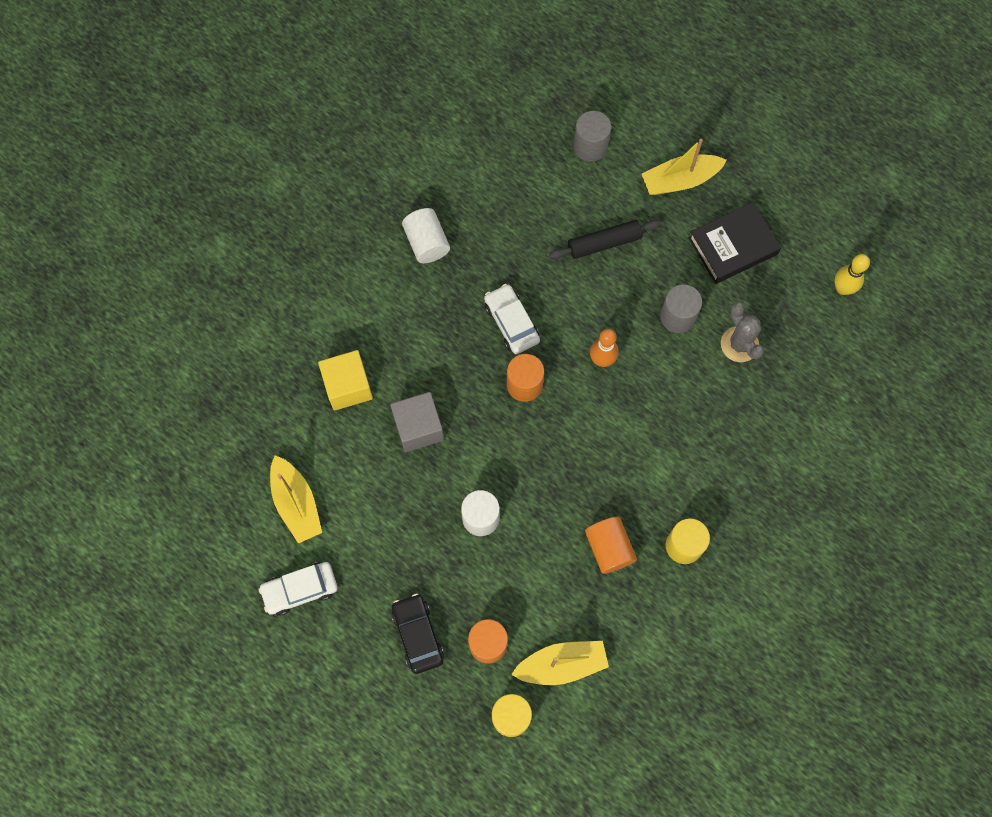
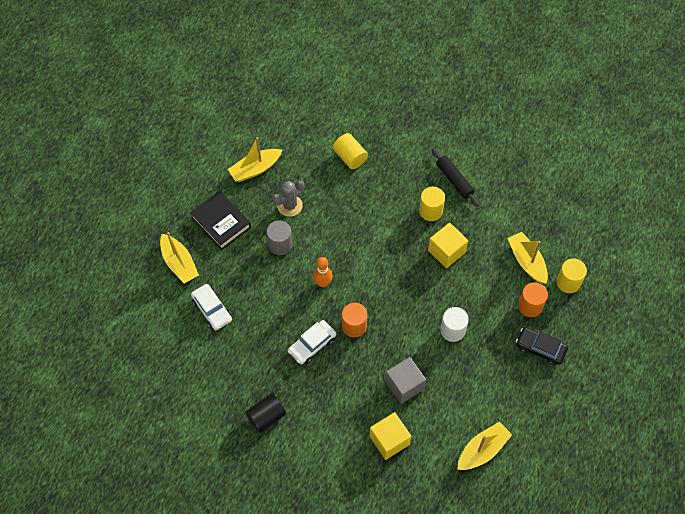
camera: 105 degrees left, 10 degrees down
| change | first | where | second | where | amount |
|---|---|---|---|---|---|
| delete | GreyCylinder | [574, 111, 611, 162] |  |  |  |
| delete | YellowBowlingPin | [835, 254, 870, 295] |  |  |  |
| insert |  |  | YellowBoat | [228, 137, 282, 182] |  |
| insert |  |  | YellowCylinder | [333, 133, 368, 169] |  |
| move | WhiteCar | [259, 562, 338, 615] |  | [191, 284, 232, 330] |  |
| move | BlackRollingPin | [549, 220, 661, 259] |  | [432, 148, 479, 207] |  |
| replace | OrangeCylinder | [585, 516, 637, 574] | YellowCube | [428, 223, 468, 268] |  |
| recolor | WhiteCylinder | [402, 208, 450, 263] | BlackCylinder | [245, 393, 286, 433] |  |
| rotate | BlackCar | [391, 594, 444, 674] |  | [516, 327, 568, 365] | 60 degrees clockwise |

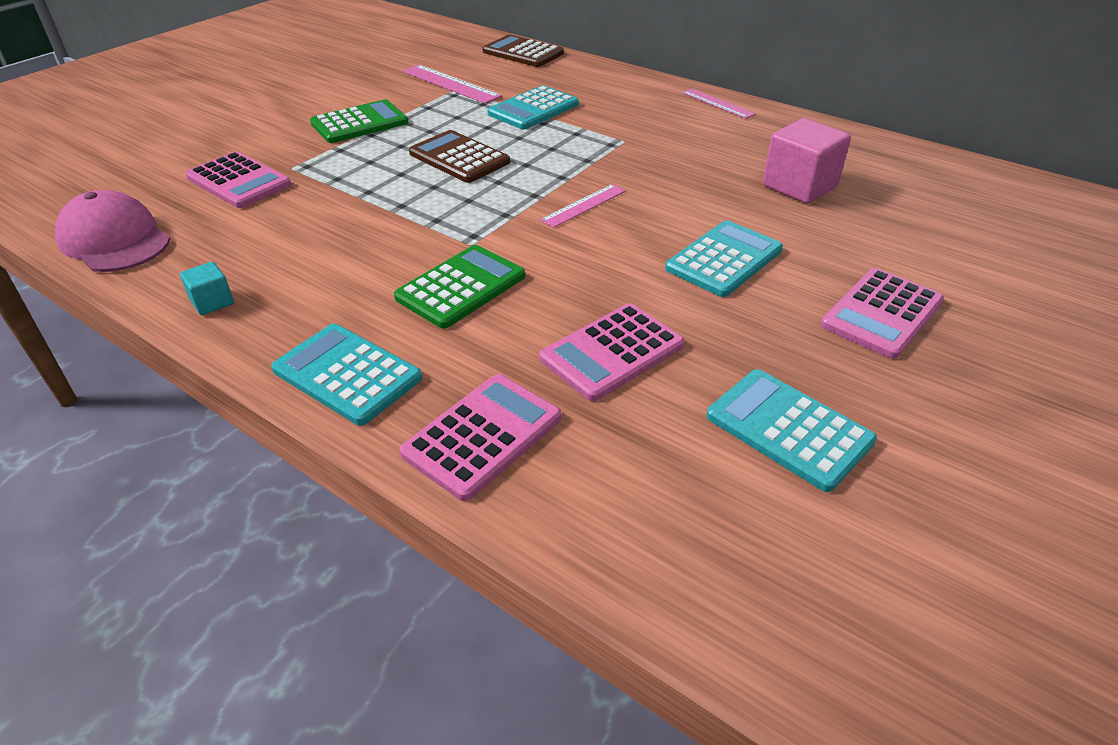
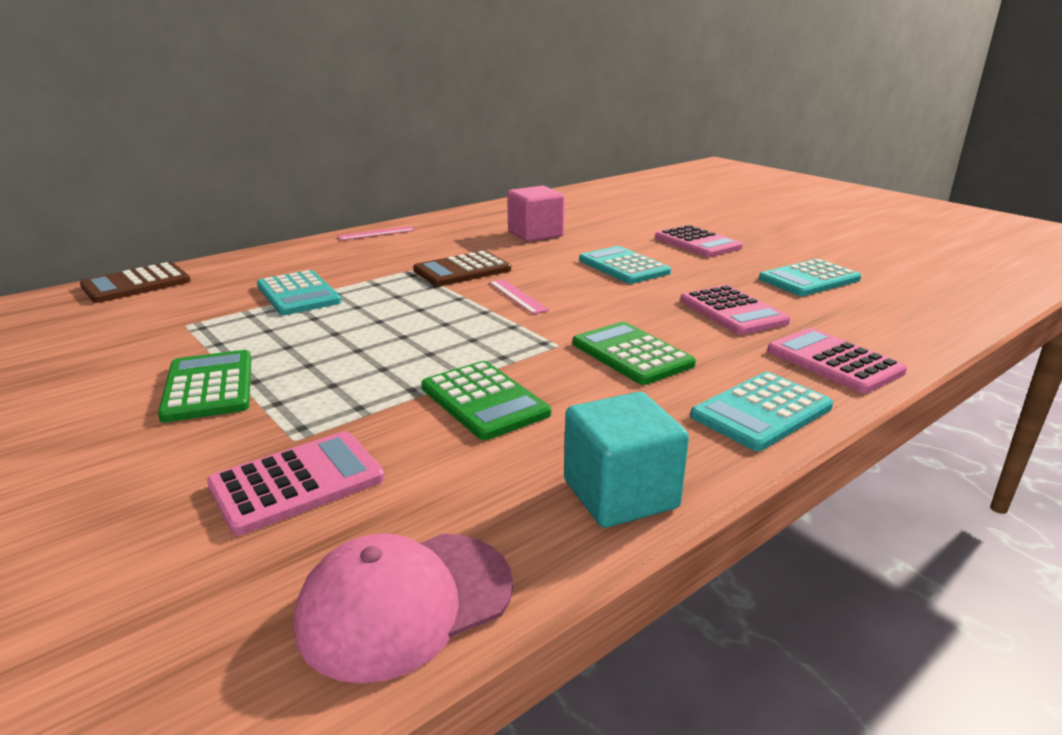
camera: 75 degrees left, 15 degrees down
| change | first | where | second | where | amount |
|---|---|---|---|---|---|
| delete | PinkRuler | [403, 65, 502, 104] |  |  |  |
| insert |  |  | GreenCalculator | [421, 361, 551, 440] |  |
| move | BrownCalculator | [409, 130, 510, 183] |  | [413, 251, 511, 286] |  |
| resize | TurquoiseCube | [180, 262, 234, 315] |  | [564, 392, 689, 528] | x2.00 |

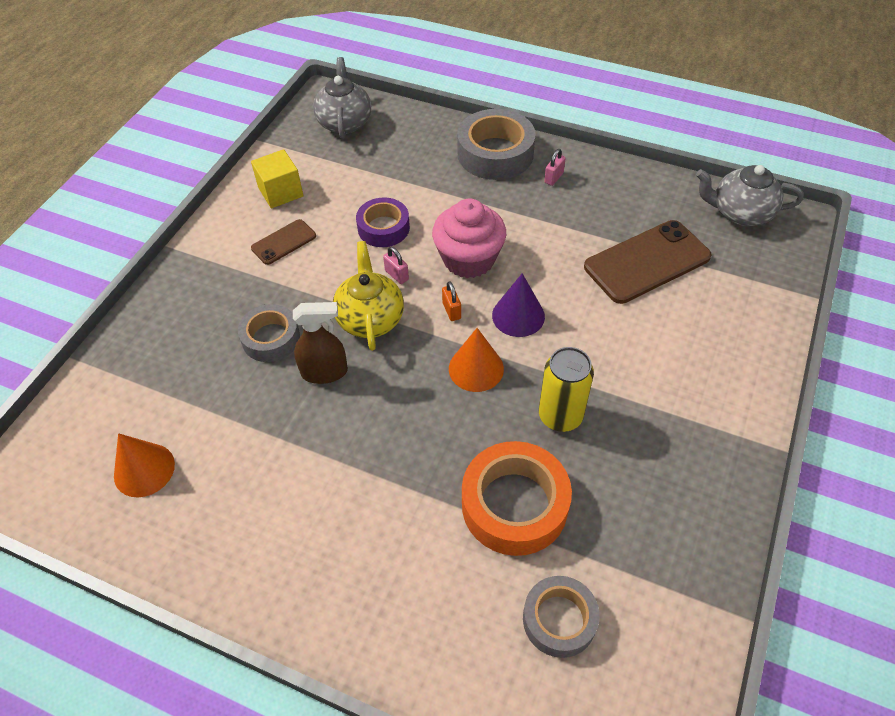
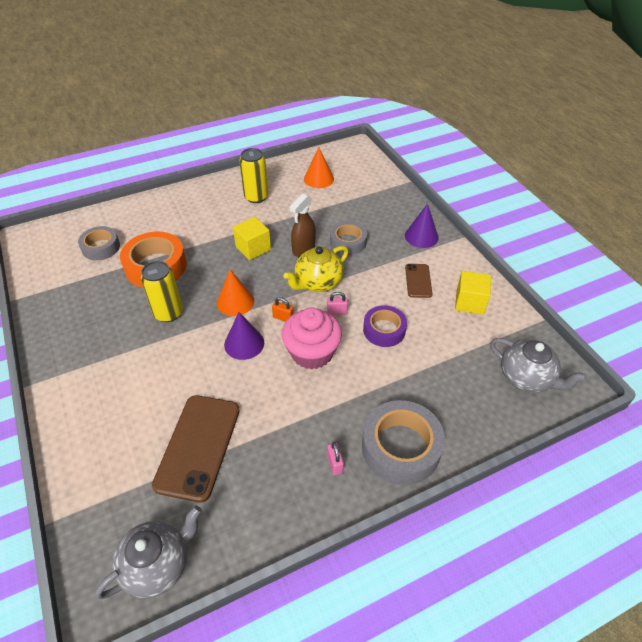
camera: 130 degrees right, 5 degrees down
| change | first | where | second | where | amount |
|---|---|---|---|---|---|
| insert |  |  | YellowCube | [233, 217, 271, 260] |  |
| insert |  |  | YellowCan | [239, 148, 268, 203] |  |
| insert |  |  | PurpleCone | [405, 204, 439, 248] |  |
| rotate | YellowTeapot | [333, 241, 404, 351] |  | [283, 246, 348, 292] | 105 degrees clockwise |

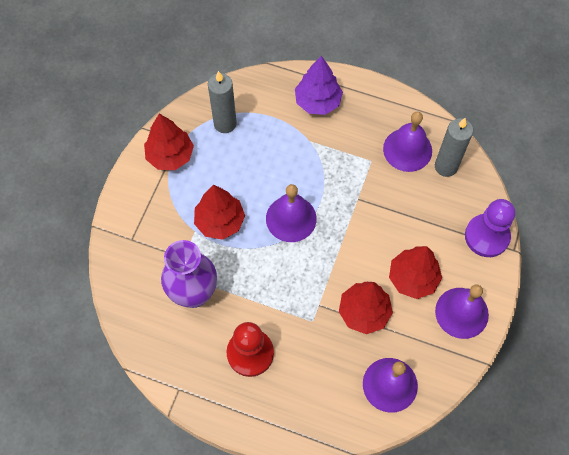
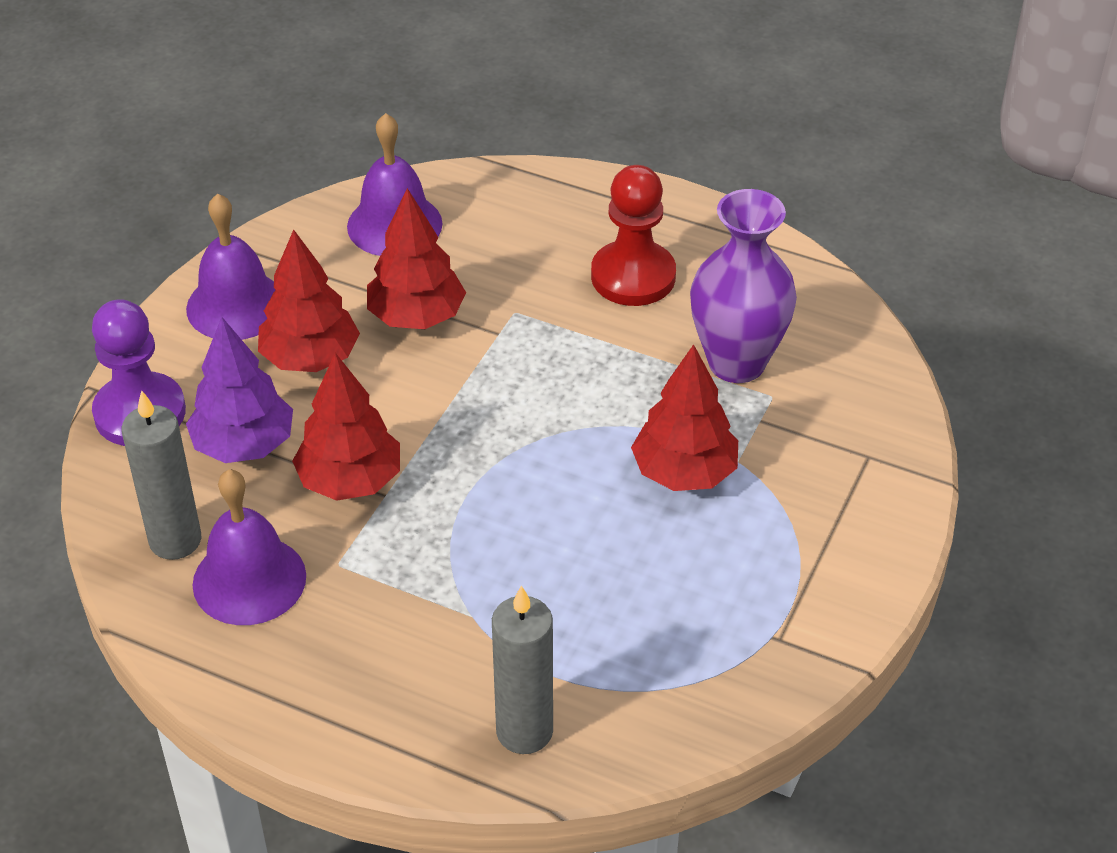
camera: 175 degrees left, 20 degrees down
| change | first | where | second | where | amount |
|---|---|---|---|---|---|
| delete | PurpleBell | [266, 184, 317, 242] |  |  |  |
| move | RedTree | [144, 114, 194, 170] |  | [292, 353, 400, 501] |  |
| move | GreyCandle | [208, 71, 237, 133] |  | [492, 585, 553, 754] |  |
| move | PurpleTree | [295, 56, 343, 115] |  | [186, 317, 293, 463] |  |

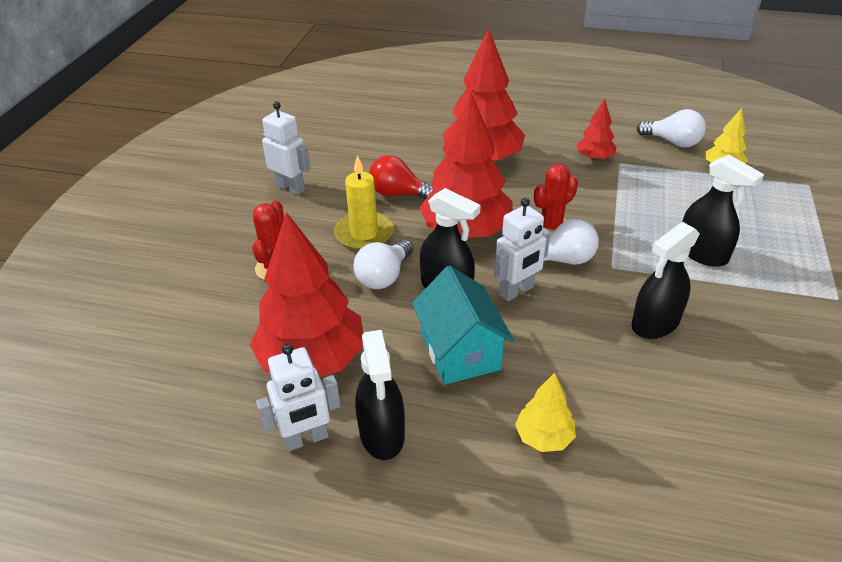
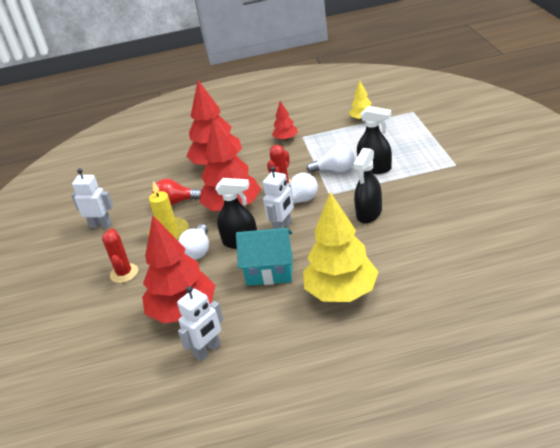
camera: 20 degrees left, 5 degrees down
| change | first | where | second | where | amount |
|---|---|---|---|---|---|
| delete | BlackSprayBottle | [355, 330, 405, 460] |  |  |  |
| move | WhiteLightBulb | [637, 109, 706, 147] |  | [307, 145, 355, 173] |  |
| rotate | TurquoiseHouse | [412, 266, 514, 385] |  | [236, 228, 293, 286] | 45 degrees counterclockwise |
| resize | YellowTree | [515, 373, 576, 452] |  | [303, 192, 378, 302] | x2.07 |

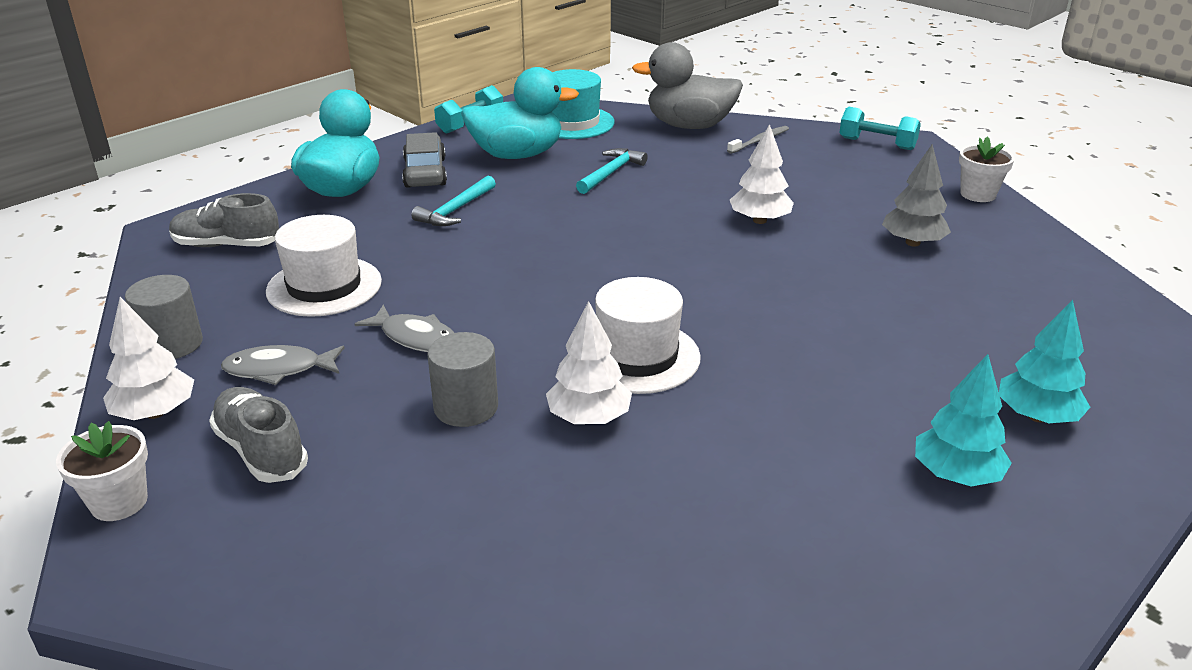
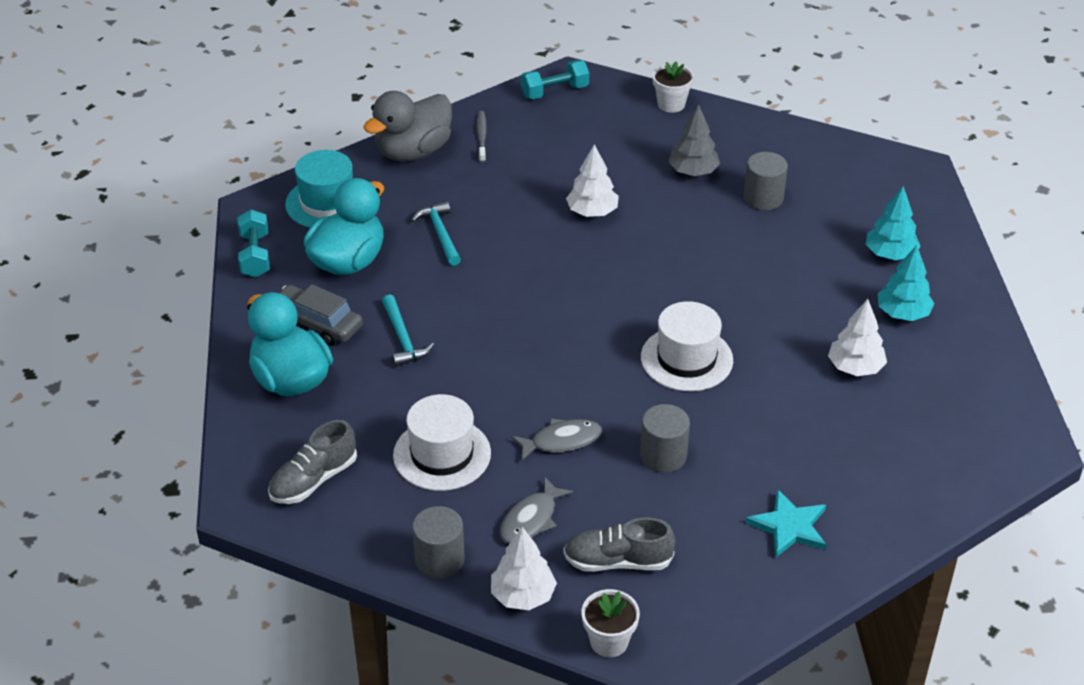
camera: 50 degrees left, 10 degrees up
| change | first | where | second | where | amount |
|---|---|---|---|---|---|
| insert |  |  | GreyCylinder | [744, 152, 788, 210] |  |
| insert |  |  | TurquoiseStar | [746, 489, 826, 558] |  |
| move | WhiteTree | [546, 301, 632, 424] |  | [828, 299, 887, 376] |  |

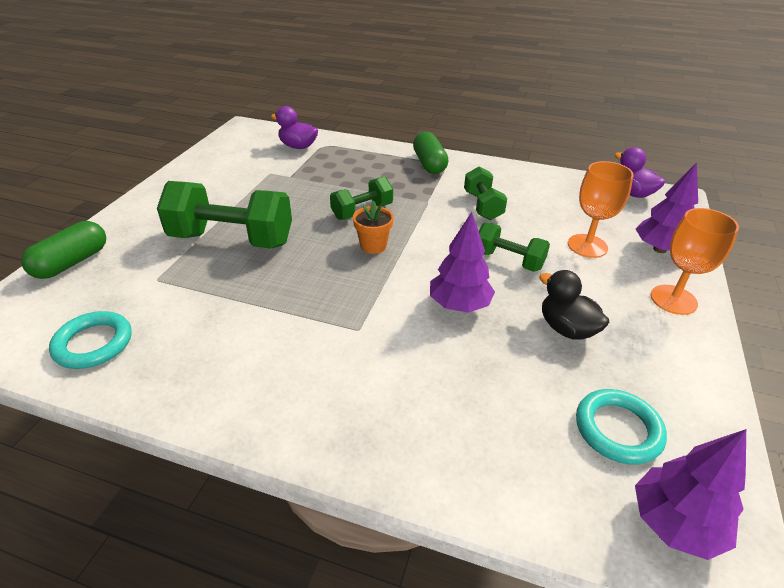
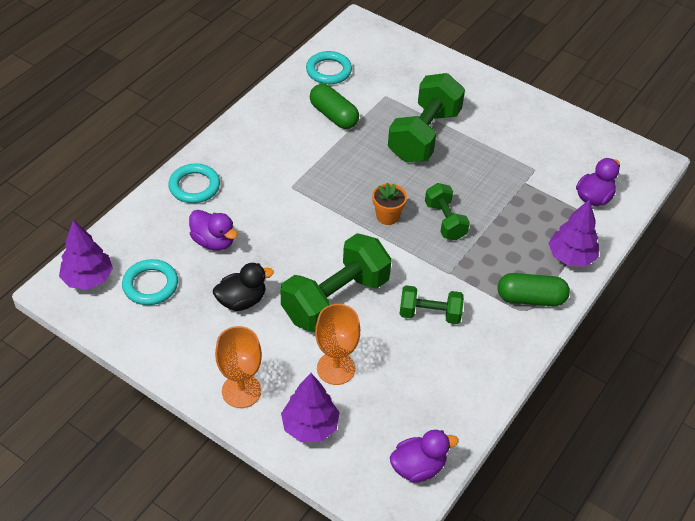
camera: 105 degrees right, 10 degrees up
| change | first | where | second | where | amount |
|---|---|---|---|---|---|
| insert |  |  | TurquoiseRing | [168, 164, 220, 203] |  |
| insert |  |  | PurpleDuck | [189, 210, 237, 251] |  |
| move | GreenCapsule | [21, 221, 106, 279] |  | [310, 84, 359, 129] |  |
| move | PurpleTree | [430, 212, 495, 313] |  | [548, 199, 599, 266] |  |
| resize | GreenDumbbell | [479, 222, 550, 272] |  | [281, 233, 392, 332] | x1.79 |

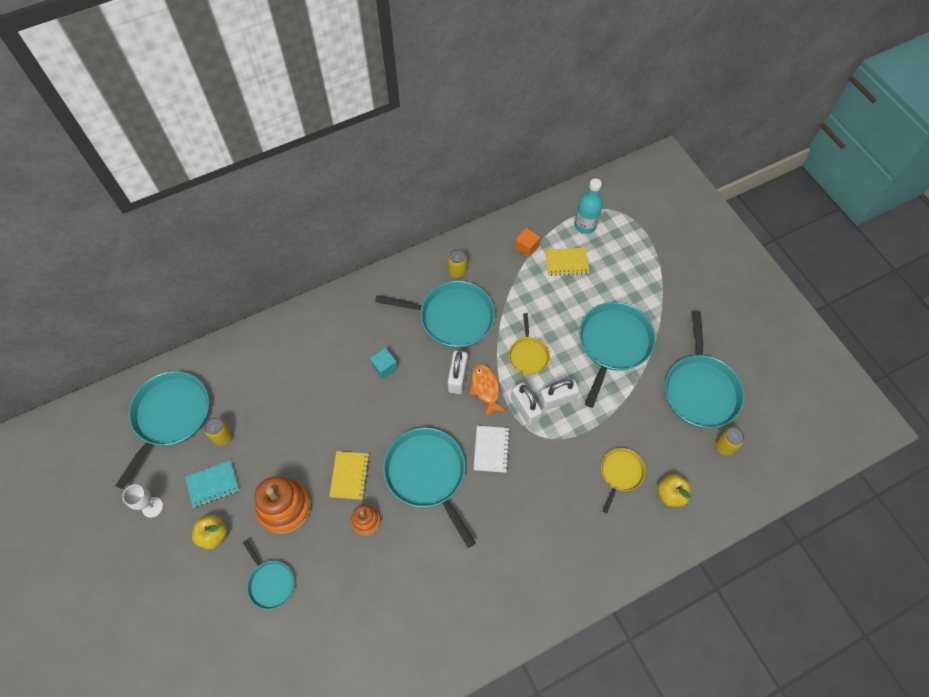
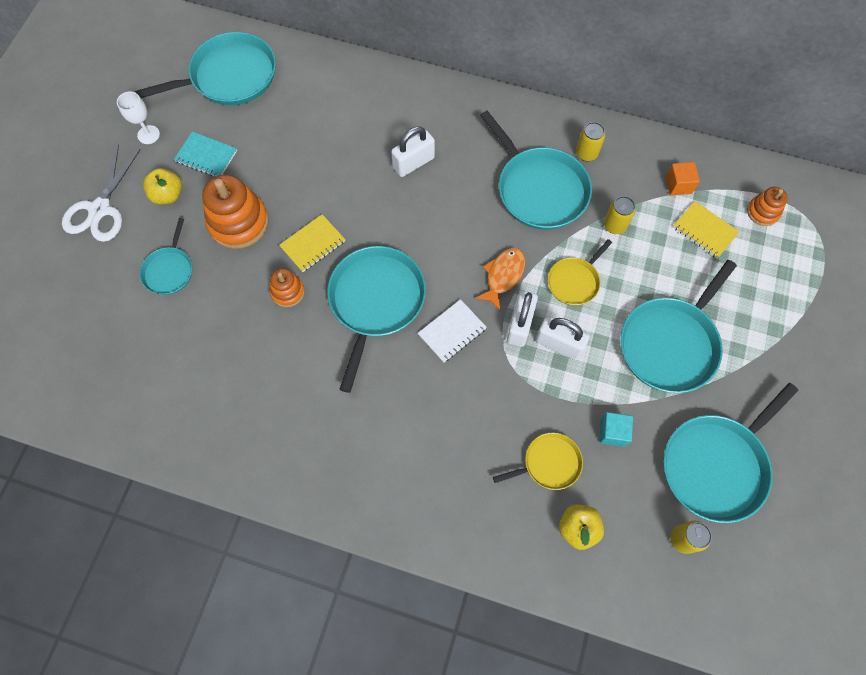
camera: 45 degrees right, 5 degrees up
| change | first | where | second | where | amount |
|---|---|---|---|---|---|
| insert |  |  | WhiteScissors | [62, 144, 141, 242] |  |
| move | YellowCan | [204, 417, 233, 446] |  | [604, 196, 636, 234] |  |
| move | TurquoiseCube | [370, 348, 398, 379] |  | [599, 412, 633, 447] |  |
| move | WhitePadlock | [448, 351, 468, 394] |  | [391, 126, 435, 177] |  |
| replace | TurquoiseBottle | [574, 179, 603, 234] | OrangeStackingToy | [747, 187, 788, 226] |  |
| rotate | TurquoisePan | [579, 302, 655, 408] |  | [620, 260, 737, 393] | 150 degrees clockwise |

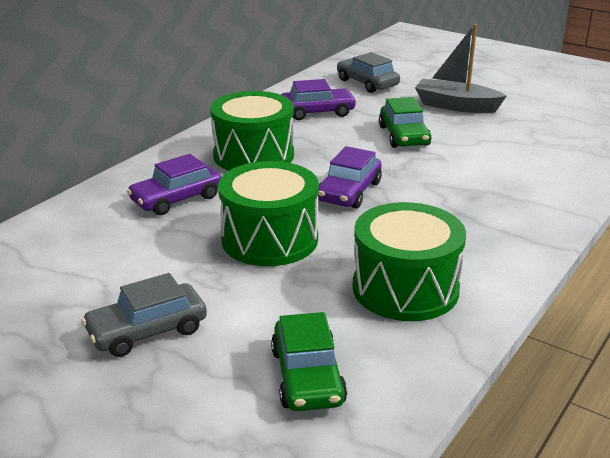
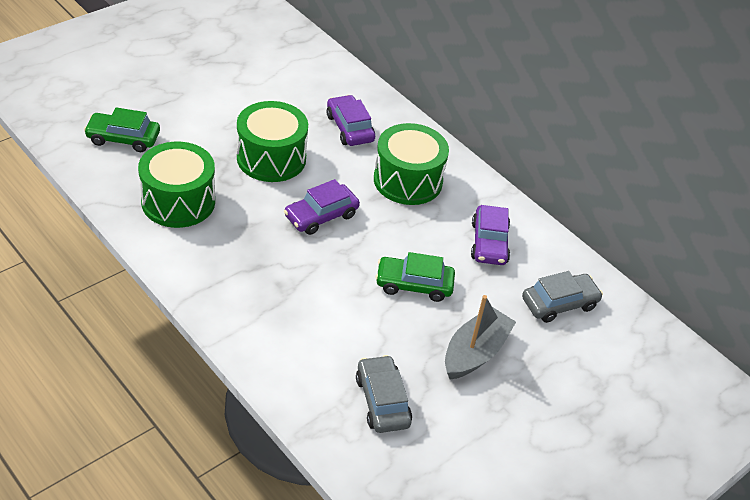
camera: 100 degrees right, 15 degrees up
| change | first | where | second | where | amount |
|---|---|---|---|---|---|
| move | GreyCar | [81, 273, 207, 357] |  | [356, 355, 412, 433] |  |
| rotate | PurpleCar | [318, 146, 382, 209] |  | [284, 179, 360, 235] | 75 degrees counterclockwise |

